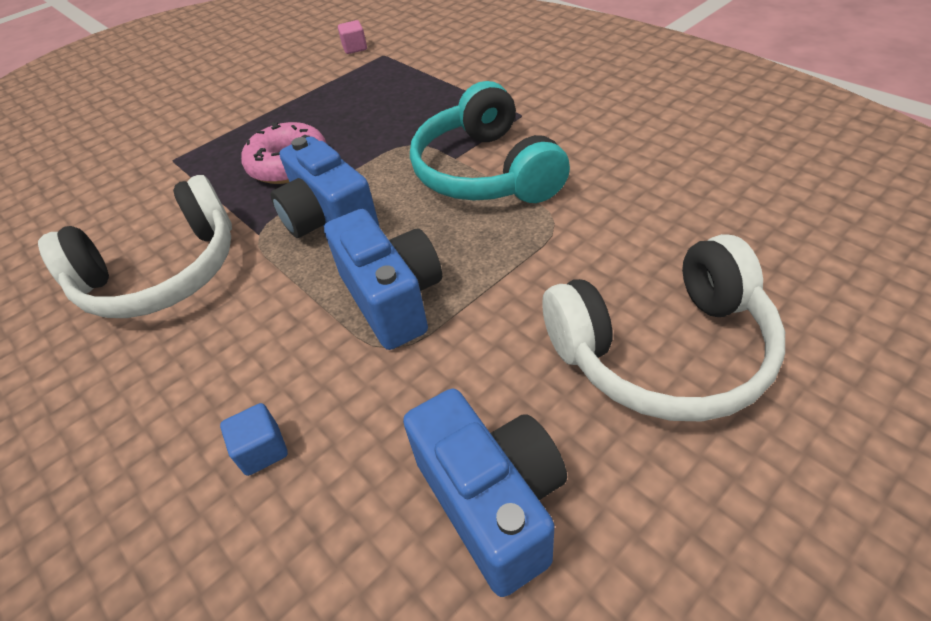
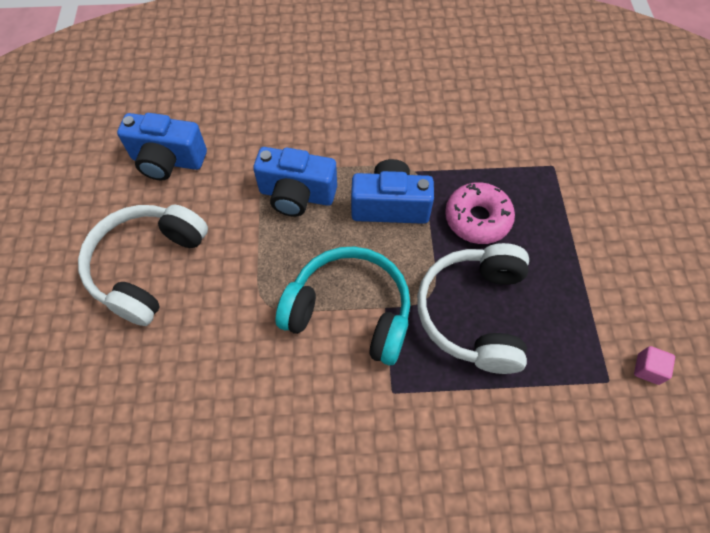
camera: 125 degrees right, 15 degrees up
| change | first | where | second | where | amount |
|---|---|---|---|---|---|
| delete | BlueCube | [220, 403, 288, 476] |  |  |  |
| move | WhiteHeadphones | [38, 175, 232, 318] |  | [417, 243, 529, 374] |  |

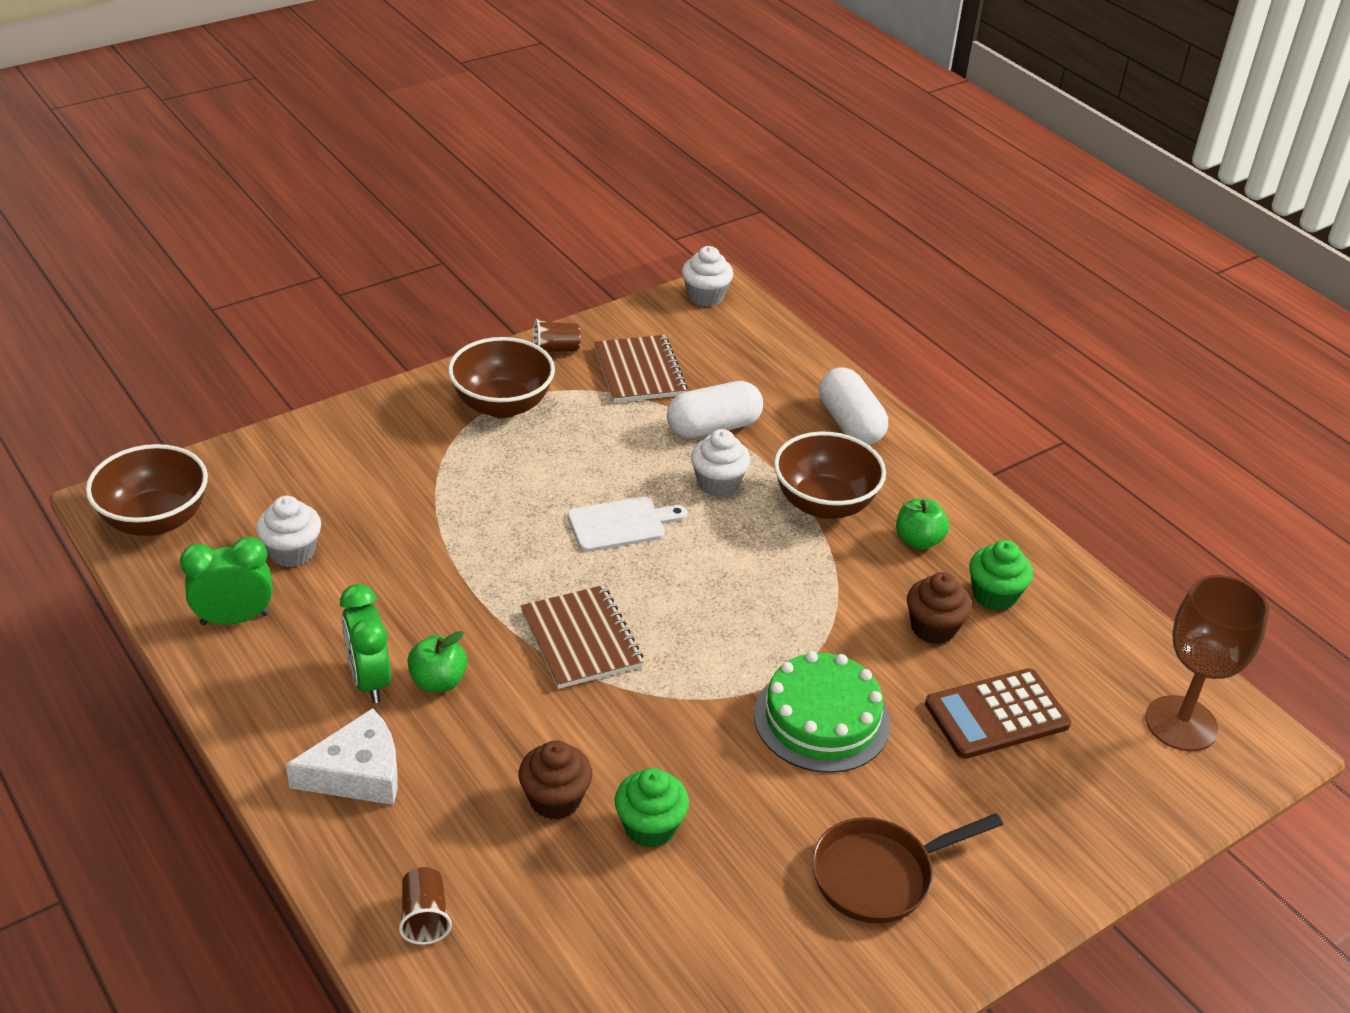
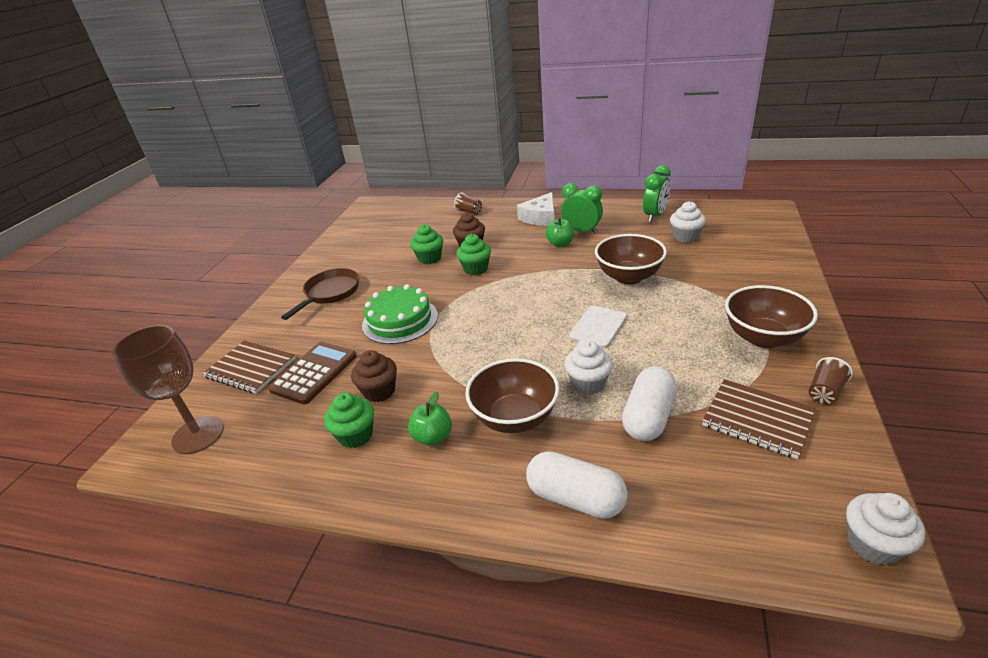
camera: 145 degrees right, 5 degrees down
| change | first | where | second | where | amount |
|---|---|---|---|---|---|
| insert |  |  | GreenCupcake | [456, 234, 491, 275] |  |
| move | BrownBowl | [86, 444, 208, 536] |  | [595, 234, 667, 284] |  |
| move | BrownNotebook | [521, 585, 644, 689] |  | [203, 340, 296, 394] |  |

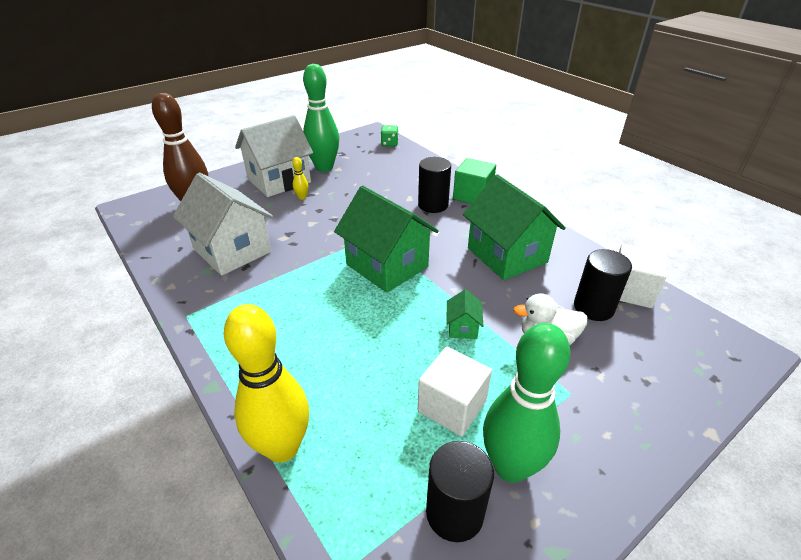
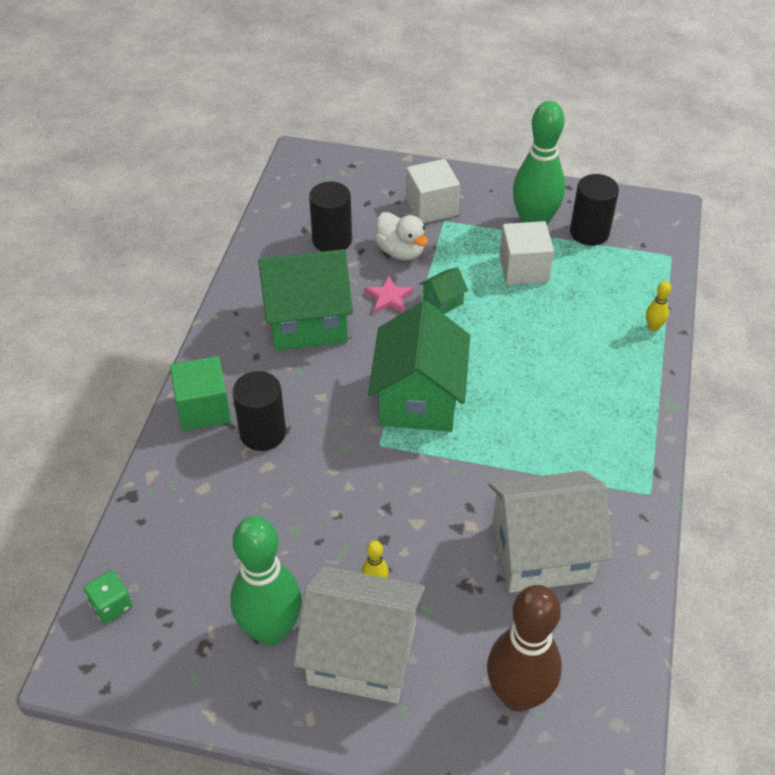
camera: 130 degrees left, 10 degrees up
| change | first | where | second | where | amount |
|---|---|---|---|---|---|
| insert |  |  | PinkStar | [364, 276, 414, 313] |  |
| move | WhiteCube | [619, 244, 666, 308] |  | [406, 159, 460, 223] |  |
| rotate | WhiteHouse | [173, 173, 273, 276] |  | [488, 471, 613, 593] | 75 degrees clockwise |
| rotate | GreenHouse | [463, 174, 566, 280] |  | [258, 249, 353, 351] | 60 degrees clockwise |
| resize | YellowBowlingPin | [224, 304, 309, 463] |  | [646, 281, 671, 332] | x0.40 |

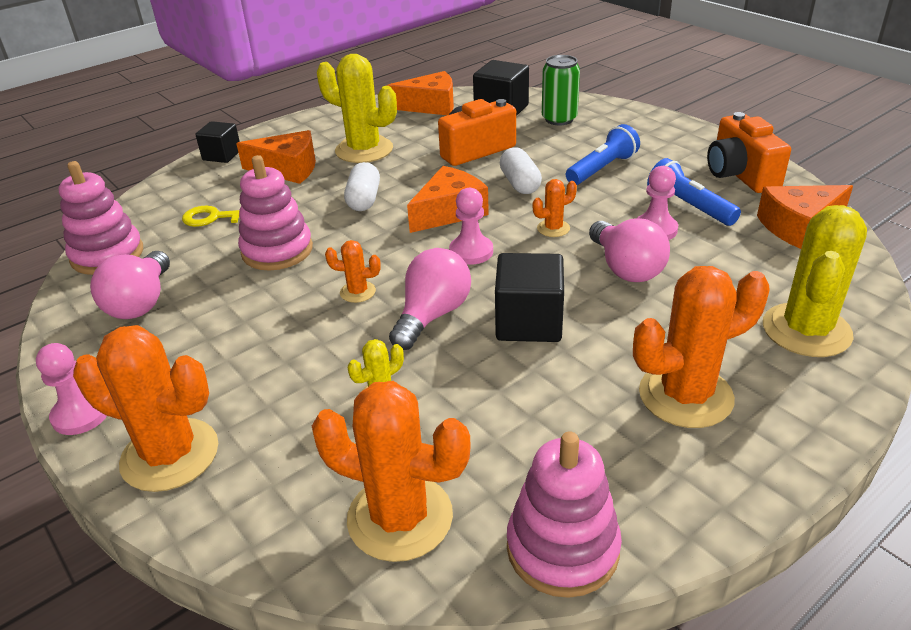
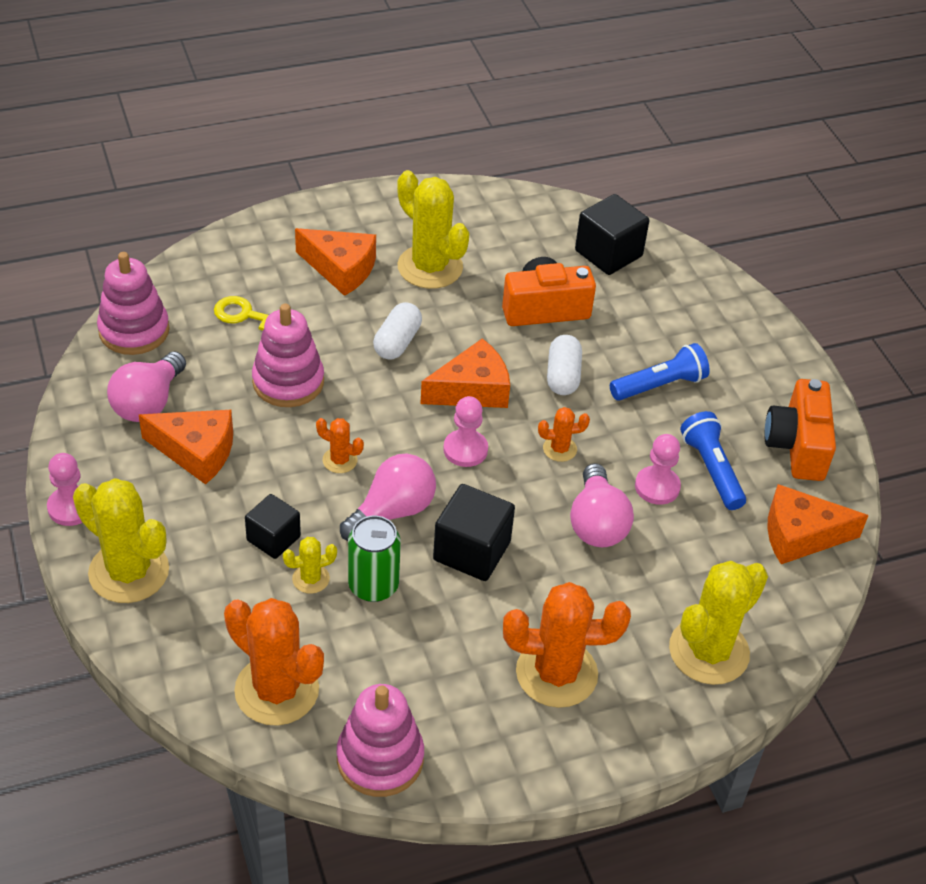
camera: 15 degrees right, 10 degrees up
| change | first | where | second | where | amount |
|---|---|---|---|---|---|
| move | BlackCube | [195, 121, 240, 163] |  | [245, 494, 301, 559] |  |
| move | OrangeCheese | [386, 71, 454, 115] |  | [139, 410, 233, 485] |  |
| move | GreenCan | [542, 55, 580, 125] |  | [348, 516, 401, 602] |  |
| recolor | OrangeCactus | [73, 325, 218, 492] | YellowCactus | [73, 478, 169, 603] |  |

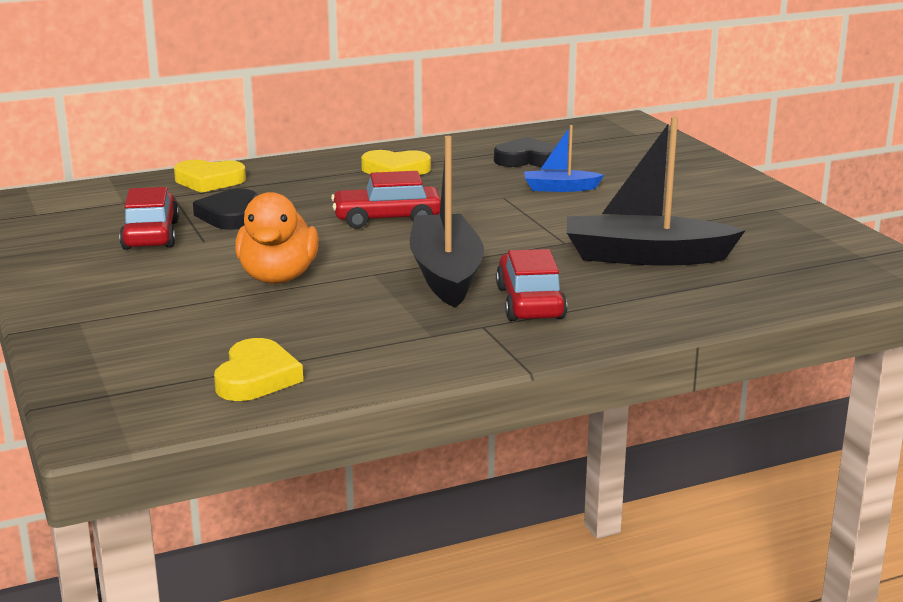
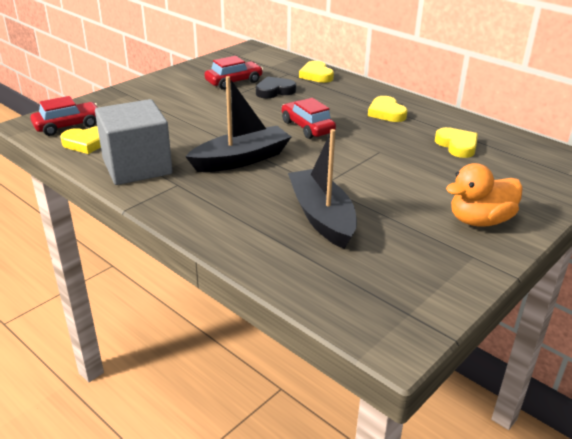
camera: 65 degrees right, 10 degrees up
| change | first | where | second | where | amount |
|---|---|---|---|---|---|
| delete | BlueBoat | [524, 125, 604, 192] |  |  |  |
| insert |  |  | GreyCube | [95, 99, 173, 185] |  |
| move | OrangeDuck | [235, 192, 319, 284] |  | [446, 163, 523, 227] |  |
| move | RedCar | [496, 249, 567, 321] |  | [30, 96, 98, 136] |  |
| recolor | BlackHeart | [494, 137, 557, 167] | YellowHeart | [435, 127, 478, 158] |  |

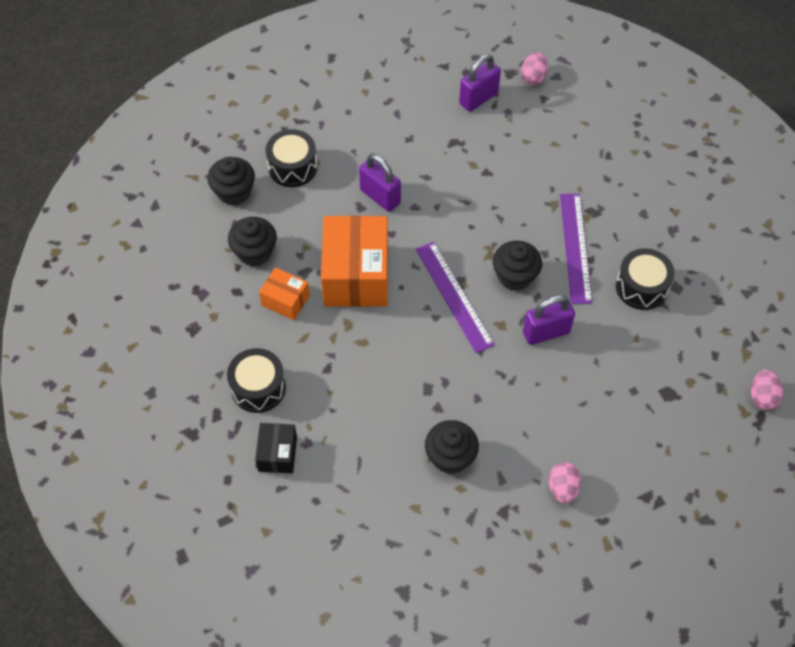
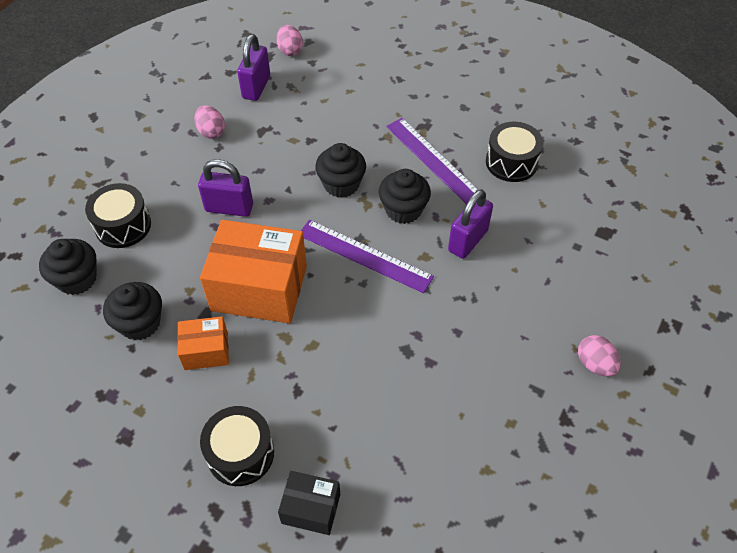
camera: 35 degrees left, 5 degrees down
| change | first | where | second | where | amount |
|---|---|---|---|---|---|
| move | BlackCupcake | [425, 420, 479, 474] |  | [315, 143, 366, 198] |  |
| move | PinkEgg | [751, 370, 783, 410] |  | [194, 105, 225, 139] |  |
| rotate | BlackBox | [255, 423, 297, 473] |  | [278, 471, 340, 535] | 45 degrees counterclockwise |
| rotate | OrangeBox | [321, 215, 388, 307] |  | [200, 220, 307, 323] | 45 degrees counterclockwise |

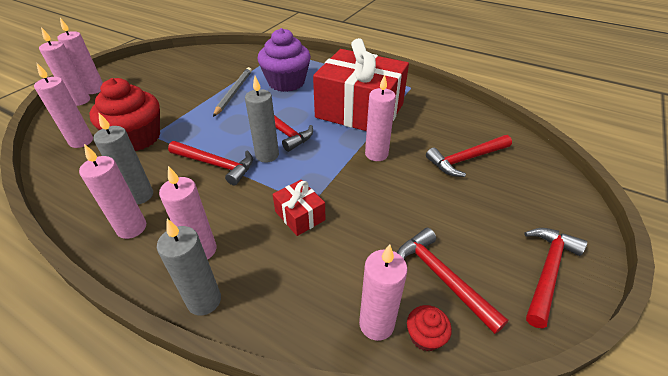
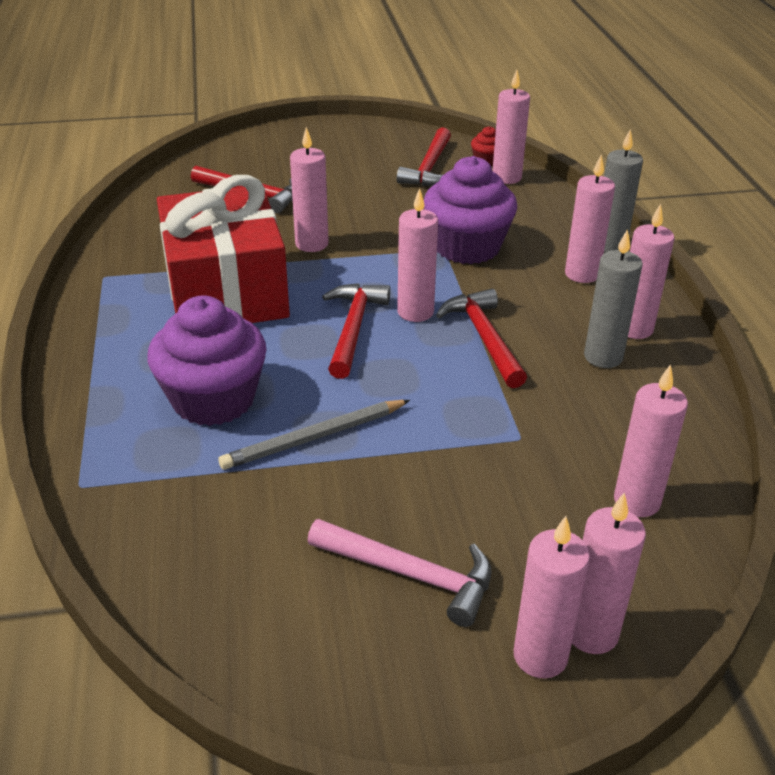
camera: 130 degrees left, 5 degrees down
| change | first | where | second | where | amount |
|---|---|---|---|---|---|
| delete | RedCupcake | [90, 78, 160, 151] |  |  |  |
| delete | RedHammer | [524, 228, 587, 329] |  |  |  |
| insert |  |  | PinkHammer | [307, 519, 492, 627] |  |
| replace | RedGift | [273, 180, 326, 236] | PurpleCupcake | [424, 156, 517, 264] |  |
| recolor | GreyCandle | [245, 76, 279, 163] | PinkCandle | [397, 188, 438, 322] |  |

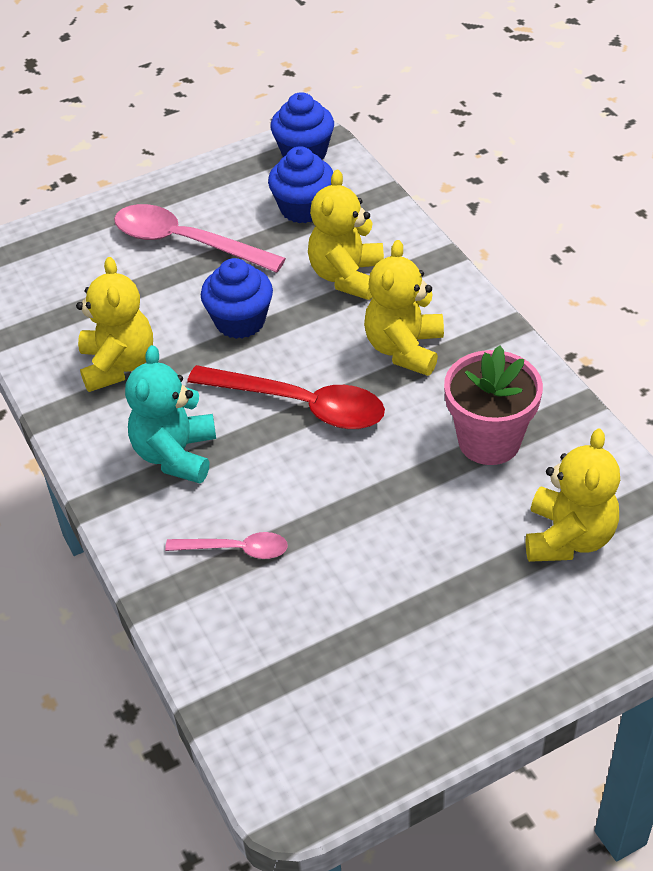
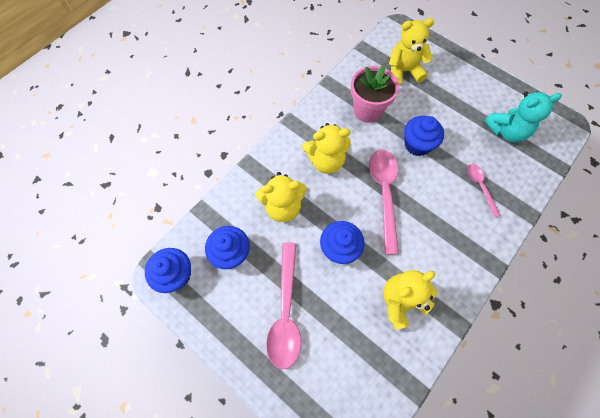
camera: 115 degrees left, 20 degrees up
| change | first | where | second | where | amount |
|---|---|---|---|---|---|
| insert |  |  | BlueCupcake | [404, 116, 444, 156] |  |
| move | TurquoiseTeddyBear | [125, 345, 216, 483] |  | [484, 92, 562, 142] |  |
| recolor | RedSpoon | [187, 365, 385, 429] | PinkSpoon | [369, 149, 399, 254] |  |

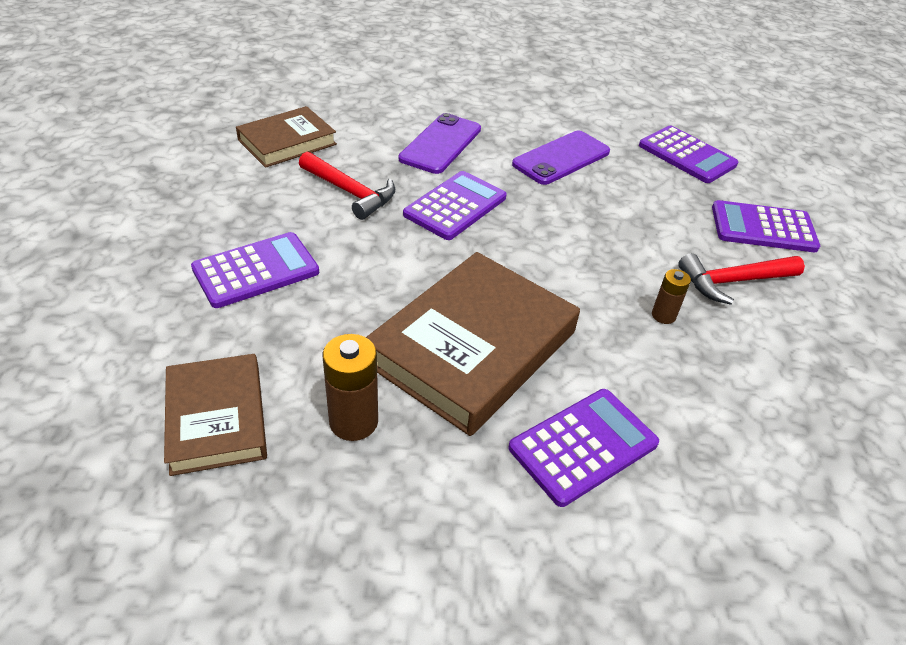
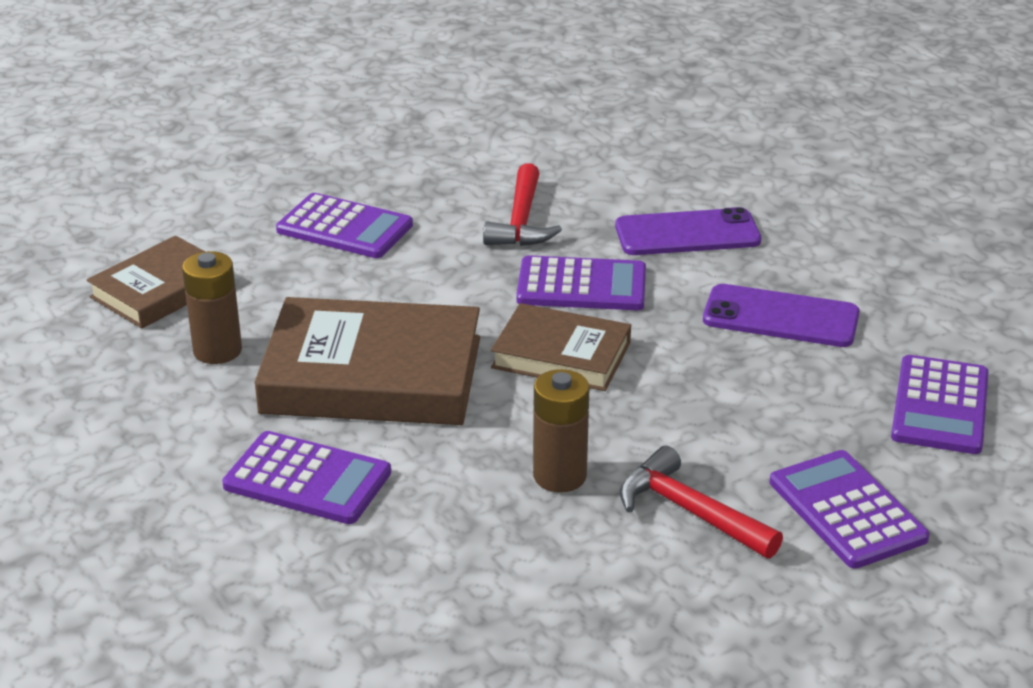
camera: 60 degrees right, 10 degrees down
| change | first | where | second | where | amount |
|---|---|---|---|---|---|
| move | BrownBook | [236, 106, 337, 168] |  | [491, 303, 631, 391] |  |
| resize | BrownBattery | [652, 269, 691, 324] |  | [533, 369, 590, 492] | x1.67 |

